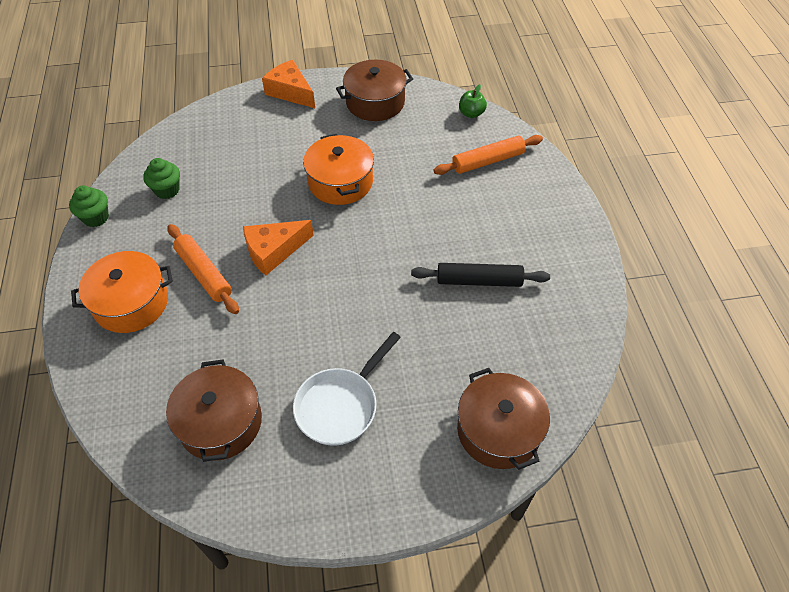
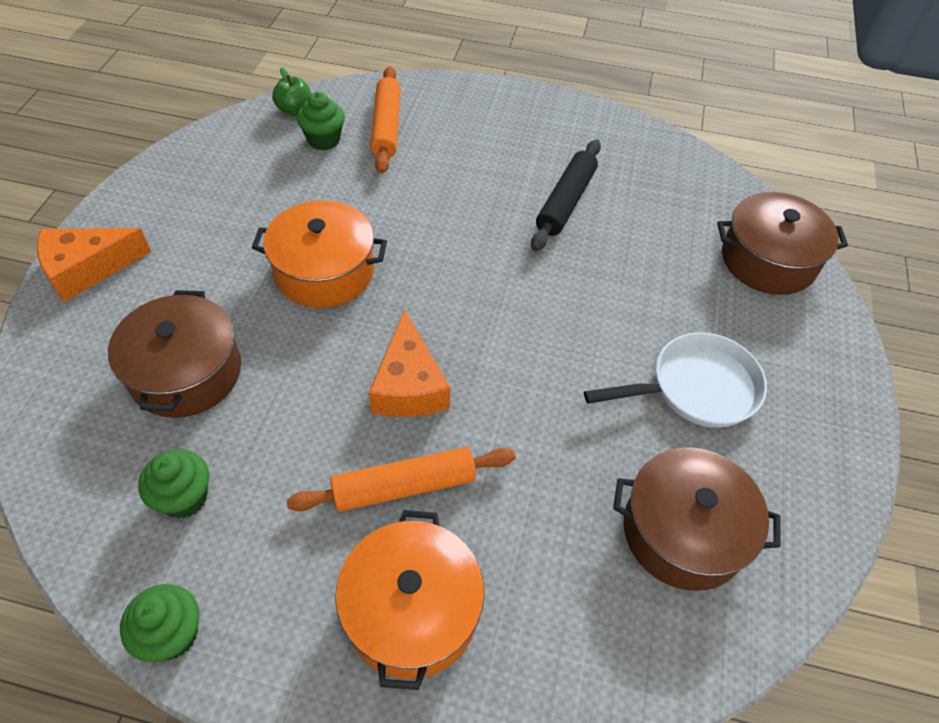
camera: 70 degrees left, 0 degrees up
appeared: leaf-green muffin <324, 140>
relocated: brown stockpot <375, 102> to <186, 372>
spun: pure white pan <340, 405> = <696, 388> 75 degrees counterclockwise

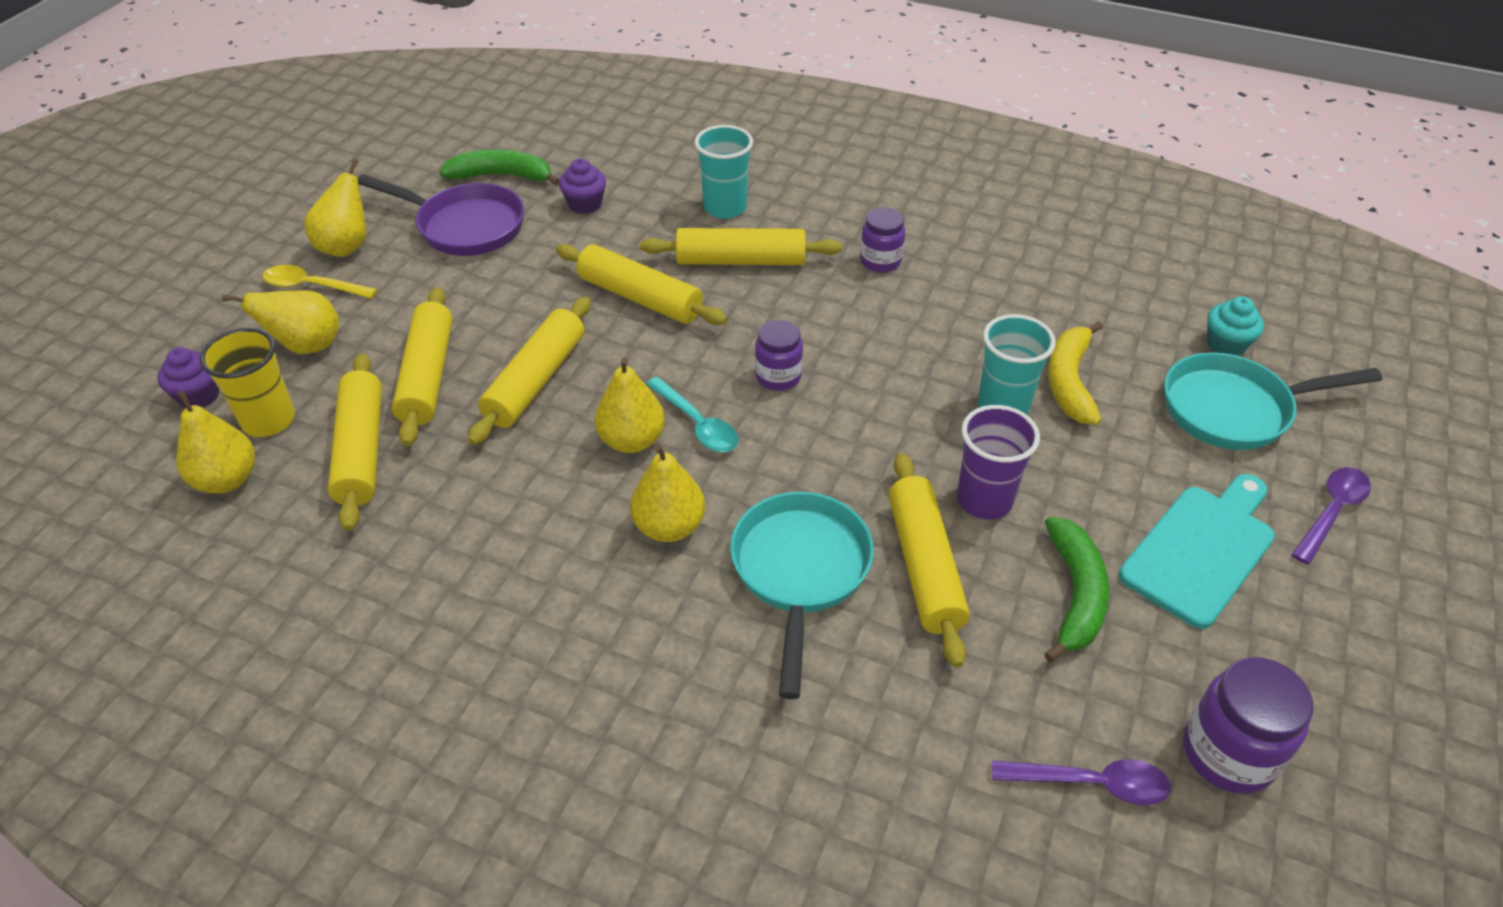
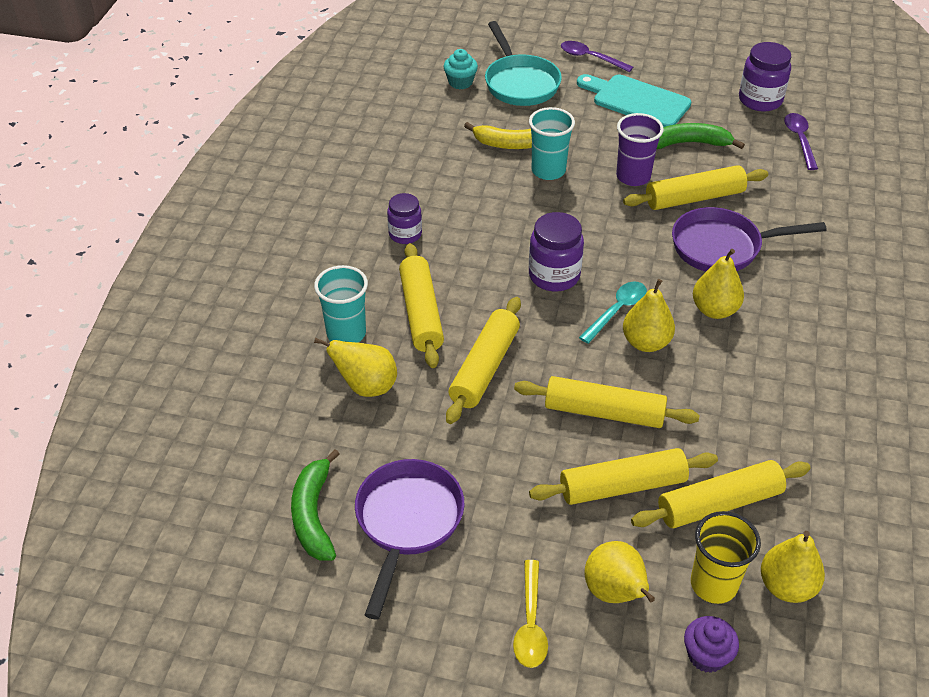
camera: 100 degrees left, 0 degrees up
missing: purple muffin <585, 204>
relocated: yellow pear <346, 246> to <366, 386>
colour: teal pan <799, 572> to purple pan <723, 247>
size: purple jam jar <778, 376> = <554, 275> x1.50

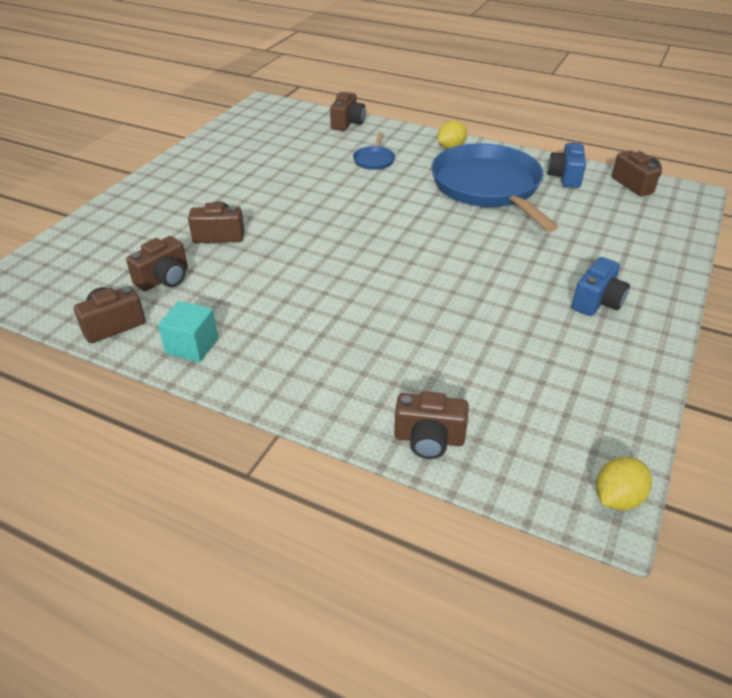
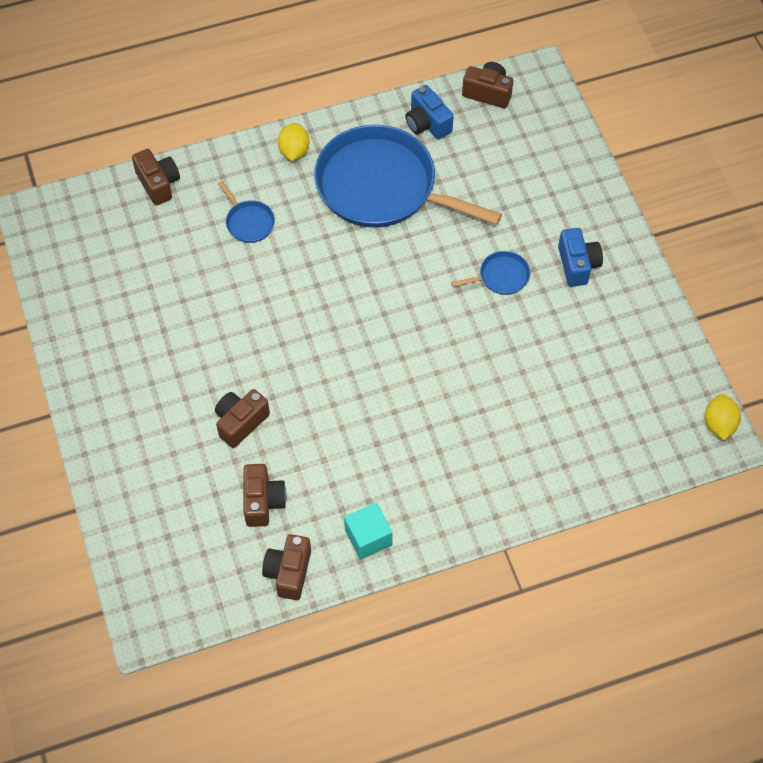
camera: 45 degrees left, 20 degrees up
missing: brown compact camera <429, 439>
appeared: blue pan <501, 276>

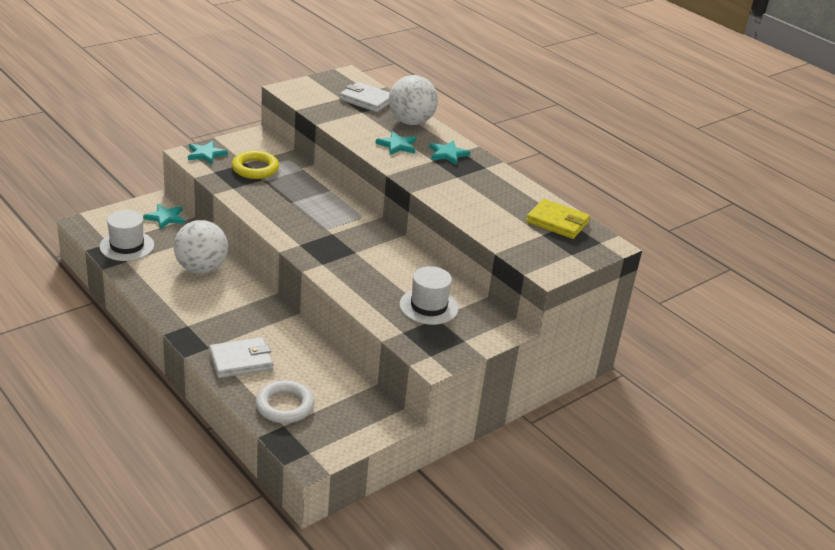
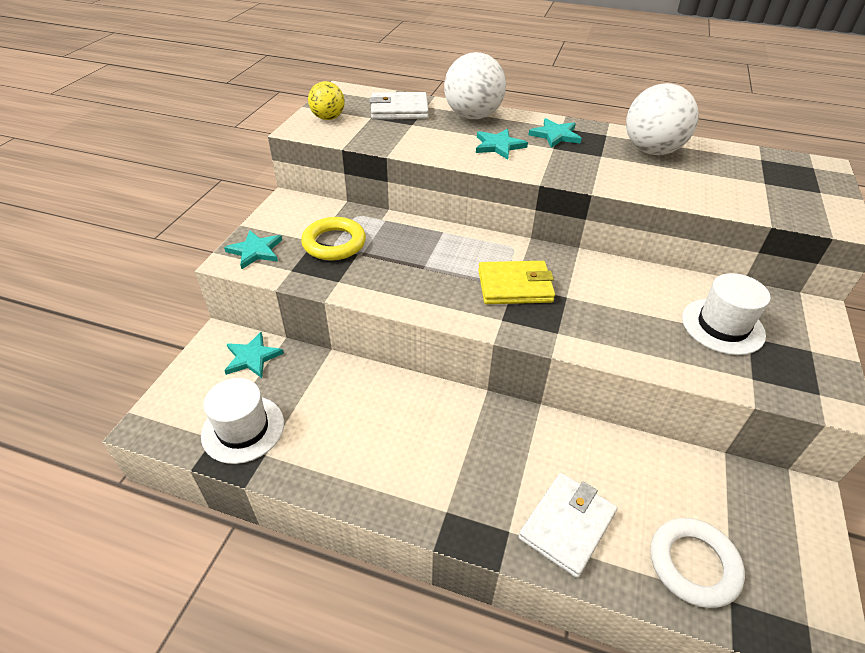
camera: 30 degrees left, 10 degrees up
appeared: yellow ball <328, 118>
relocated: yellow wallet <557, 222> to <515, 286>; pure white ball <201, 268> to <651, 151>

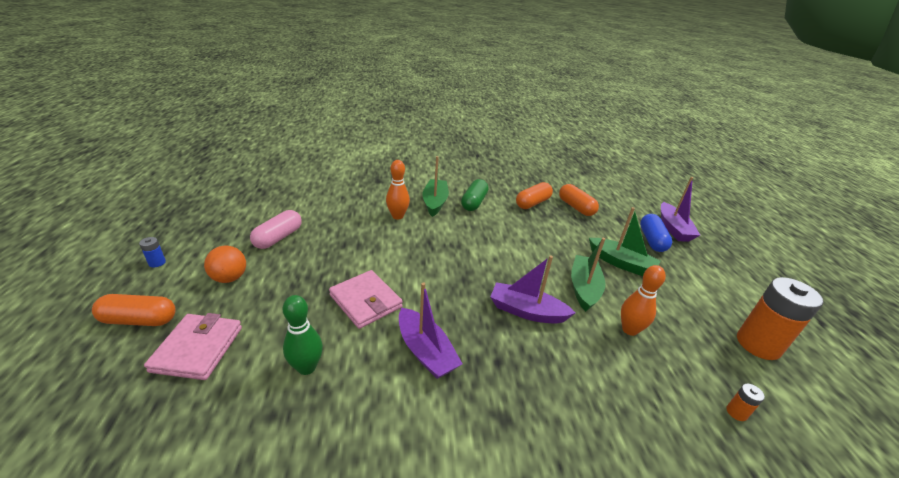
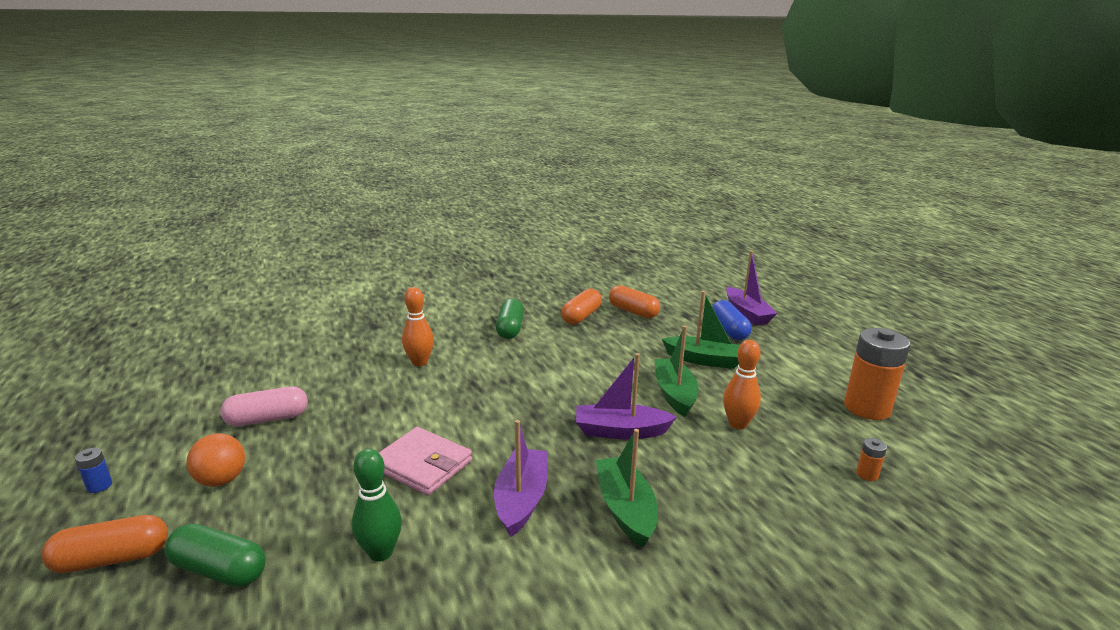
camera: 15 degrees left, 10 degrees down
relocated: leaf-green sailboat <435, 202> to <625, 509>
exchanged: pink wallet <198, 349> to leaf-green pill shape <219, 570>
spun: pink pill shape <278, 238> = <267, 419> 60 degrees clockwise; purple sailboat <425, 351> = <521, 499> 120 degrees counterclockwise

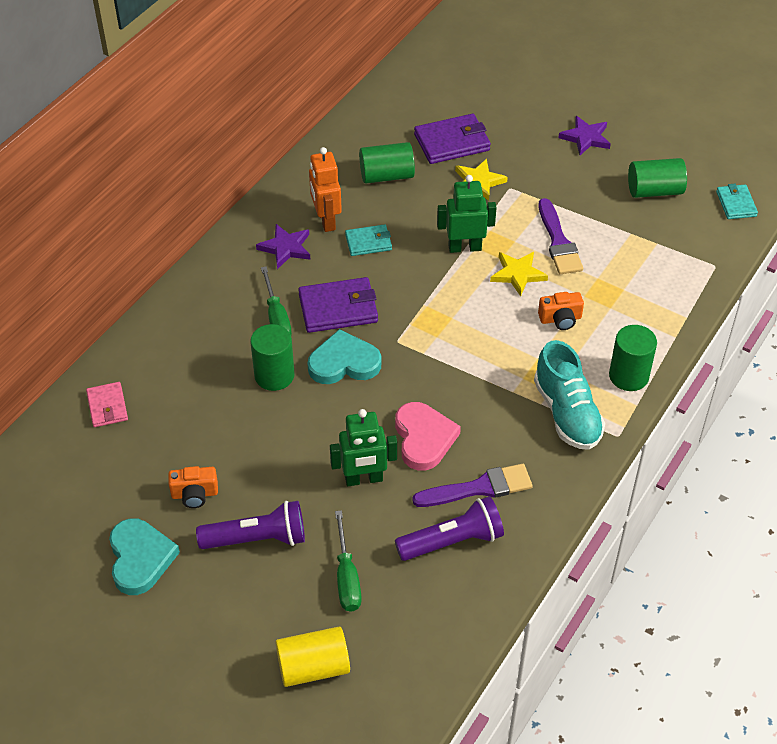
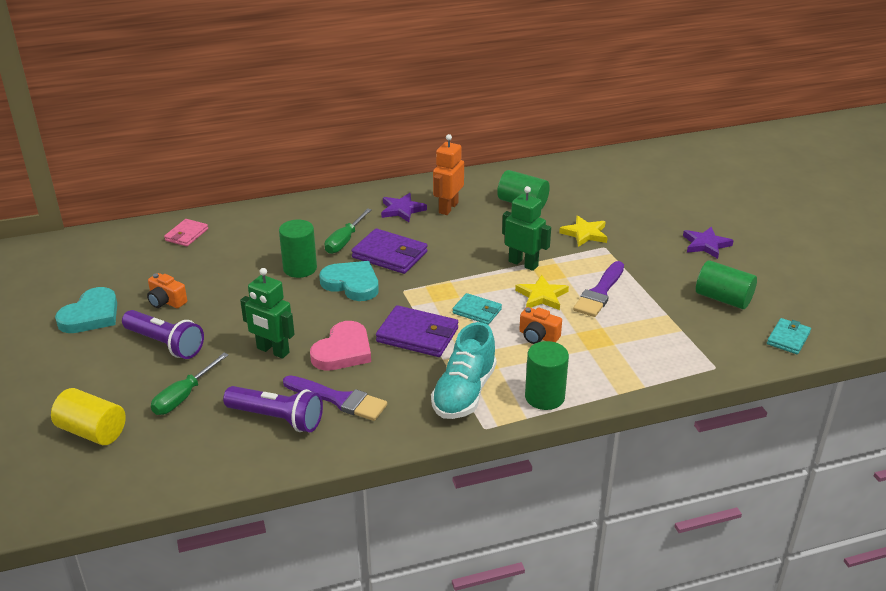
camera: 40 degrees right, 15 degrees down
relocated: purple wallet <452, 142> to <417, 335>; teal wallet <368, 242> to <477, 311>

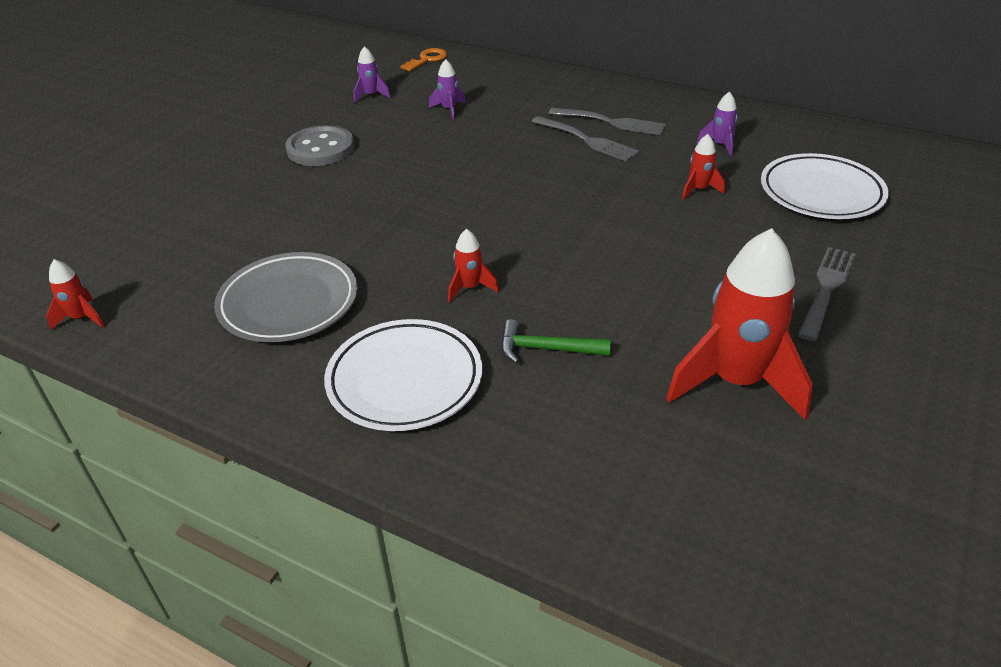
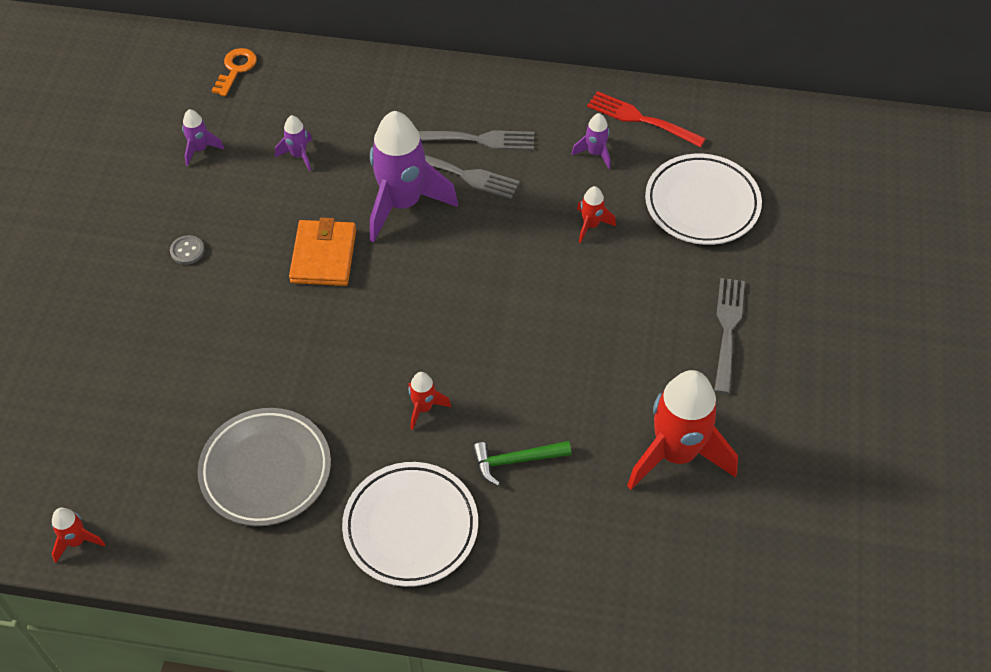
camera: 20 degrees left, 15 degrees up
appeared: orange wallet <323, 256>; purple spaceship <402, 204>; crimson dinner fork <642, 119>
size: gray sewing button <320, 149> = <187, 251> x0.46

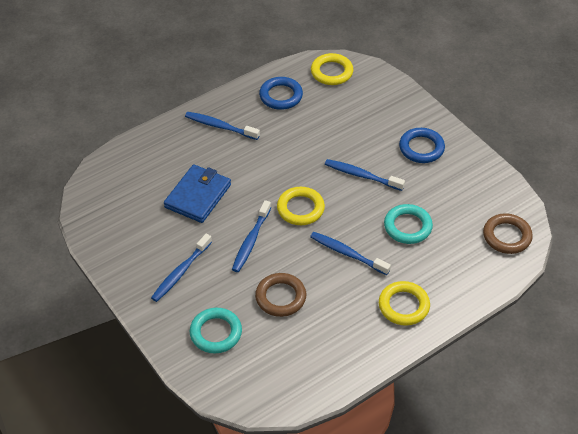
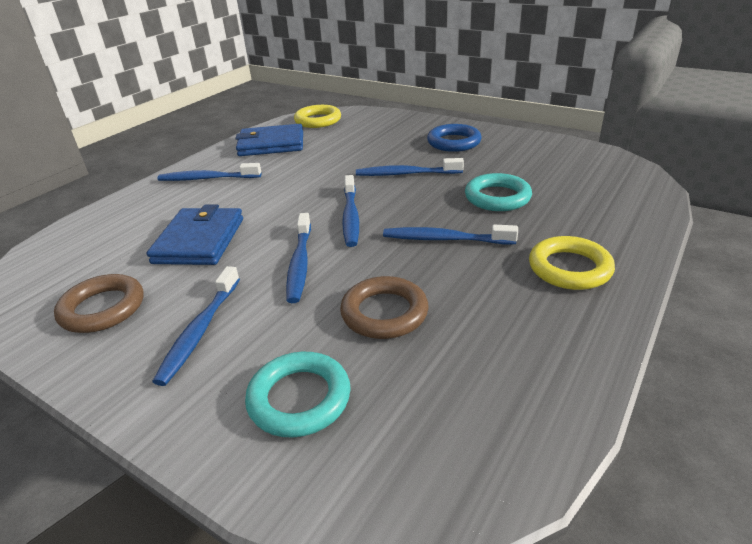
camera: 20 degrees left, 15 degrees down
relocated: brown hoop <507, 236> to <102, 308>
exchanged: blue hoop <281, 96> to blue wallet <271, 144>; yellow hoop <300, 209> to blue toothbrush <351, 216>

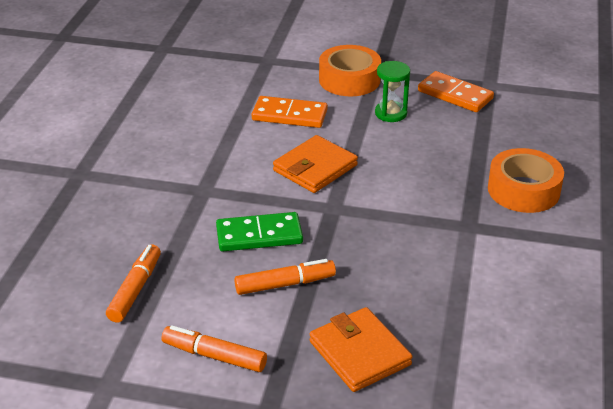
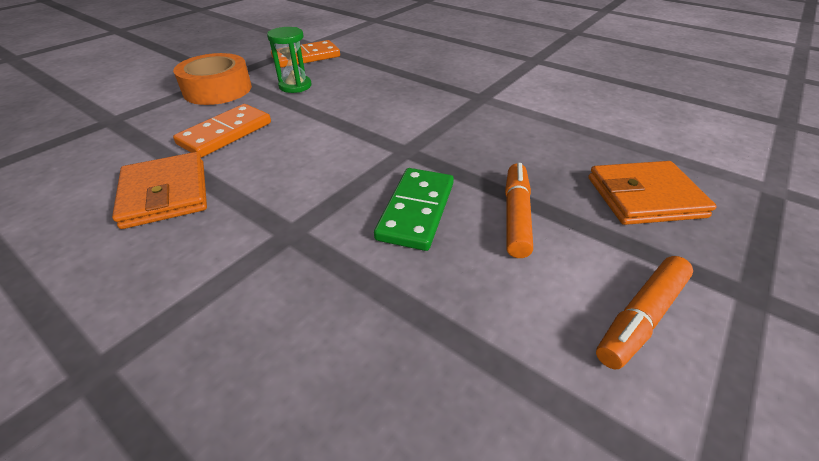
camera: 65 degrees left, 5 degrees up
missing: orange marker pen <135, 289>; orange sticky tape <523, 190>
relocated: orange wallet <315, 168> to <165, 194>

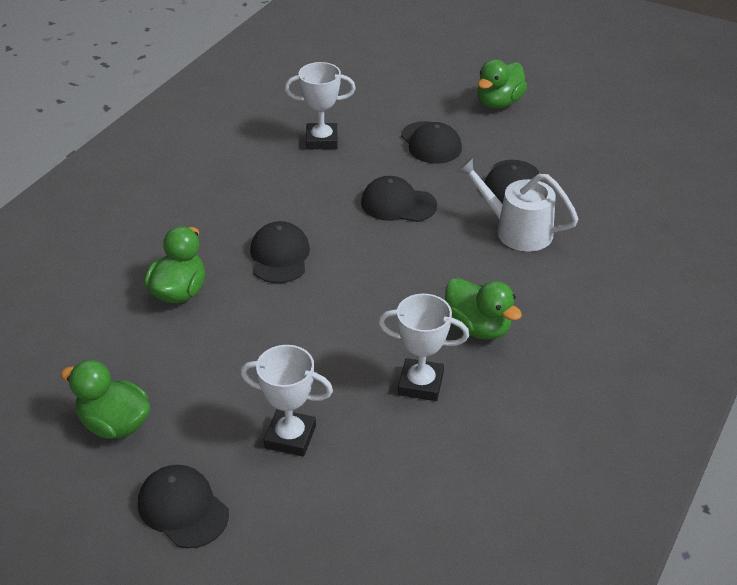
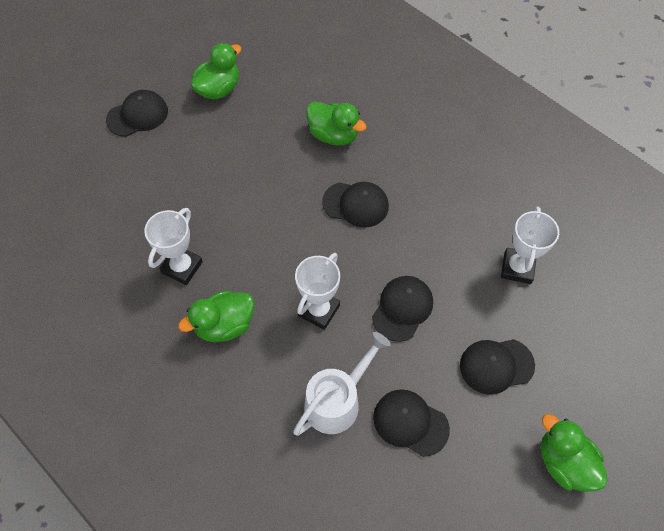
camera: 105 degrees right, 20 degrees up
relocated: pure white prize cup <290, 437> to <319, 310>

